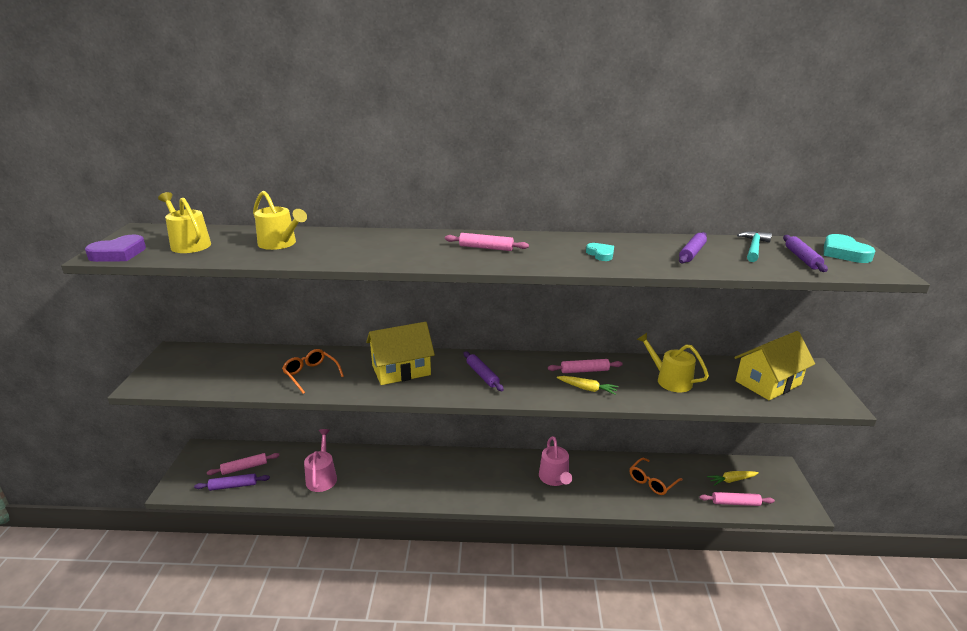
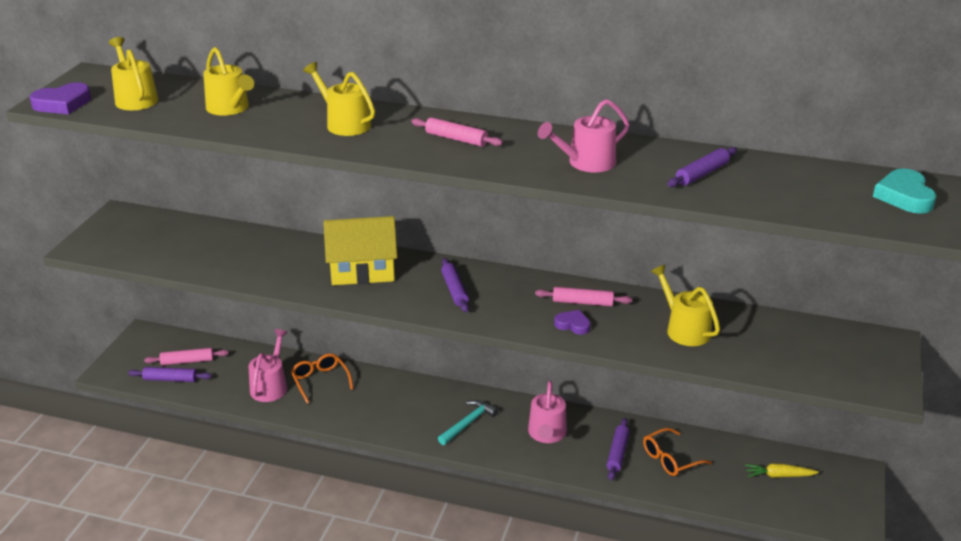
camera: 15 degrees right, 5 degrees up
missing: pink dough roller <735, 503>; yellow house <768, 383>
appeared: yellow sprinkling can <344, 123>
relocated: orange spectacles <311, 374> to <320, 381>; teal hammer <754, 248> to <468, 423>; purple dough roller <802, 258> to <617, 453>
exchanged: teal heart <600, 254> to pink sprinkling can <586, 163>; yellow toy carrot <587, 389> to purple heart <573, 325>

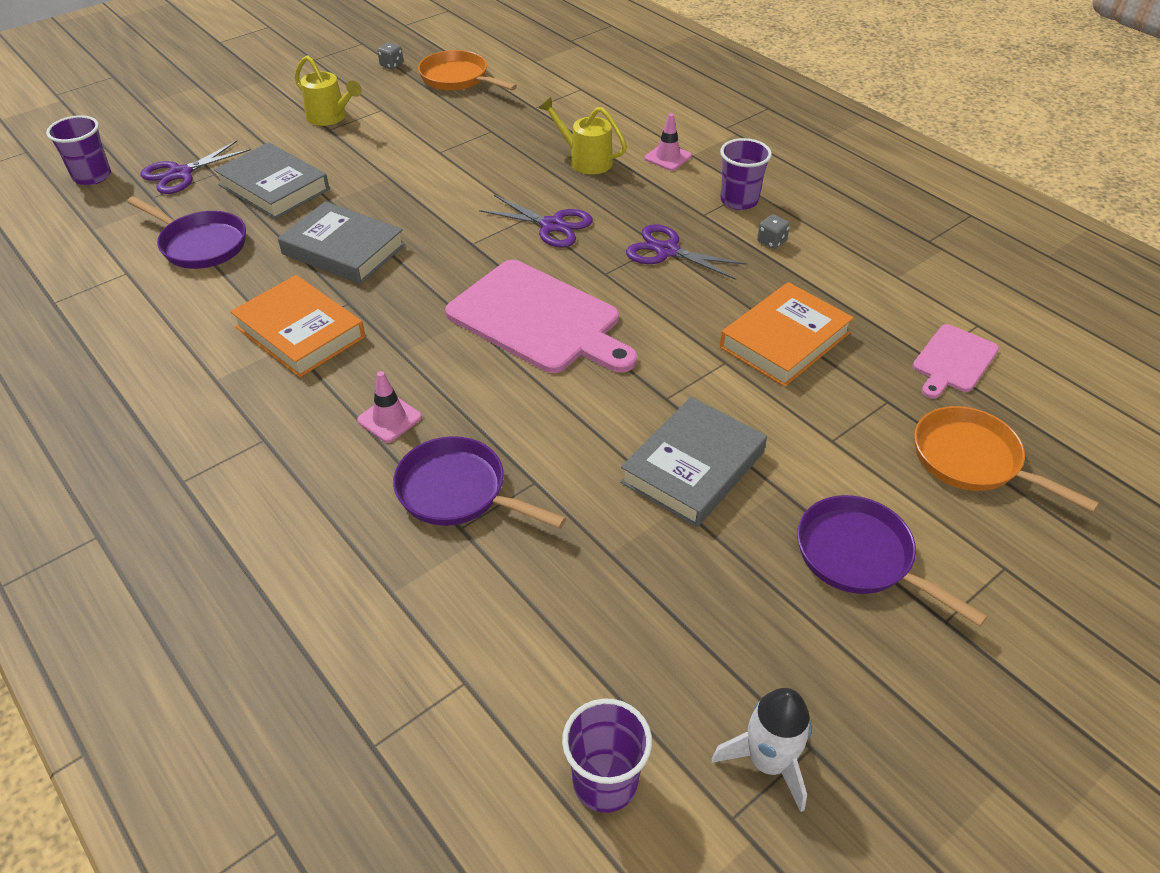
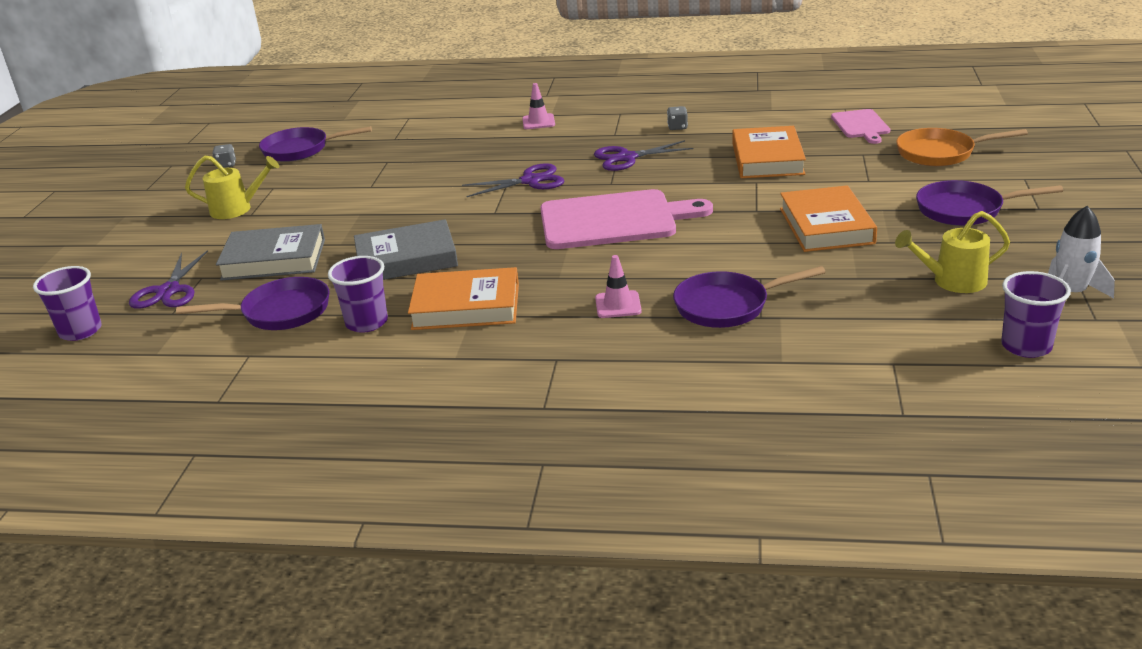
camera: 40 degrees left, 15 degrees down
relocated: purple cup <739, 200> to <366, 323>; yellow sprinkling can <585, 160> to <952, 281>
colour: orange pan <458, 78> to purple pan <300, 150>; gray hardback <693, 467> to orange hardback <826, 226>

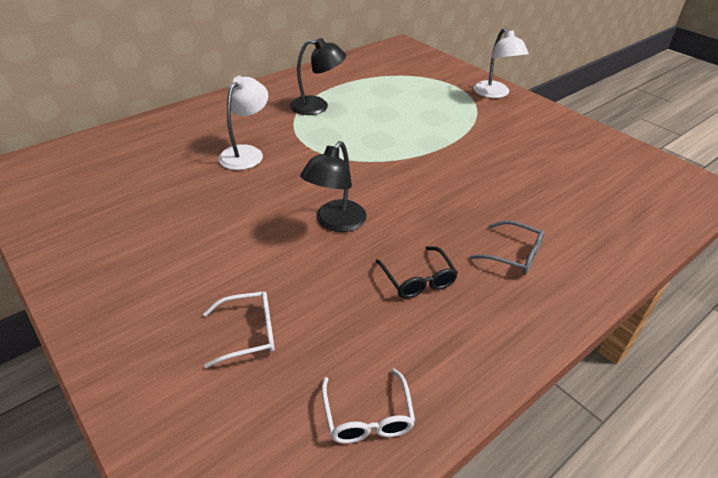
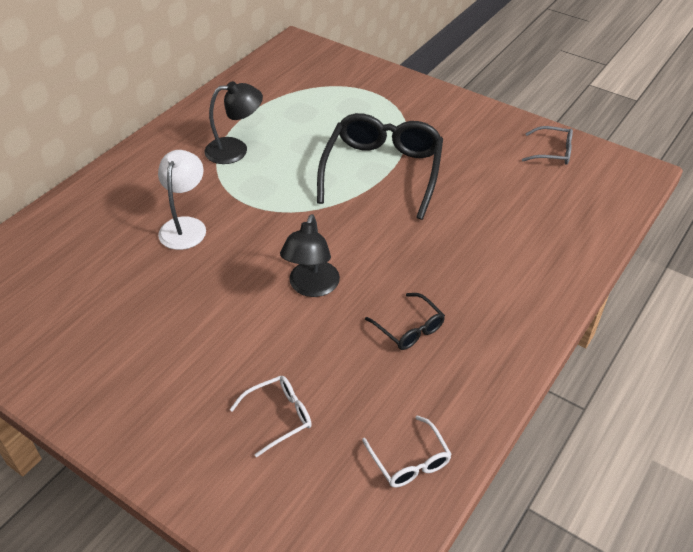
camera: 15 degrees left, 5 degrees up
missing: pure white lamp <494, 94>
appeared: black spectacles <382, 171>
relocated: gray spectacles <514, 255> to <553, 152>

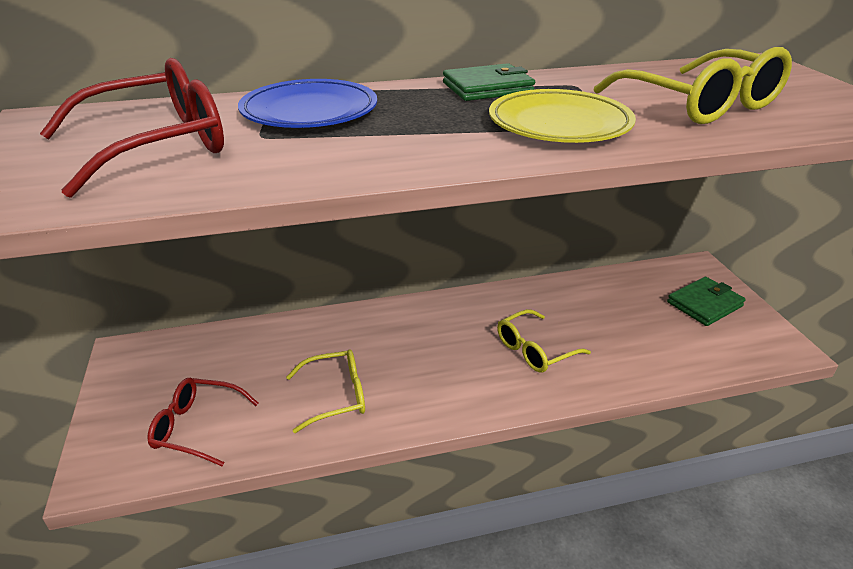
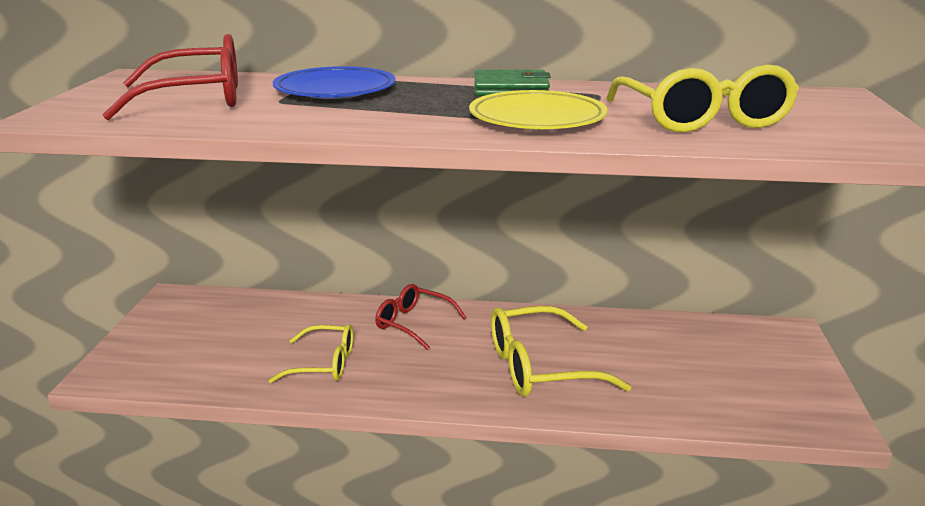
camera: 20 degrees right, 10 degrees down
missing: leaf-green wallet <704, 304>
relocated: crimson spectacles <197, 427> to <413, 323>
size: yellow spectacles <534, 350> = <539, 367> x1.57

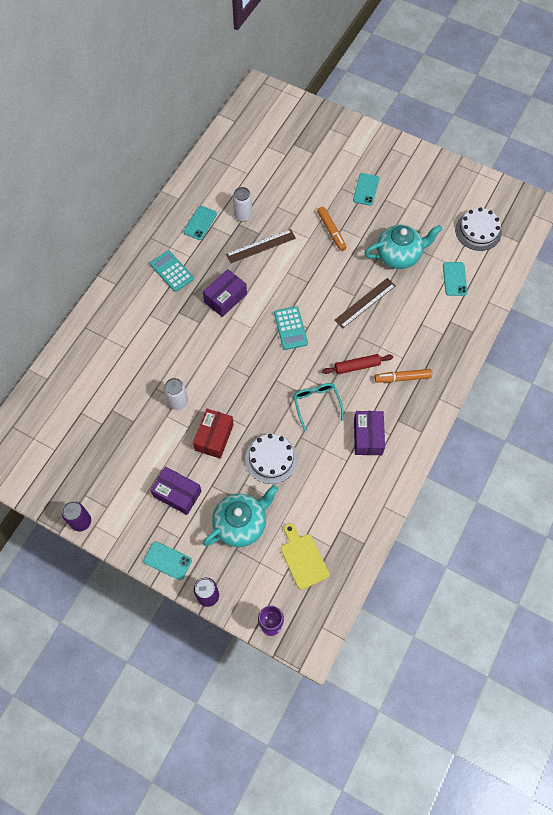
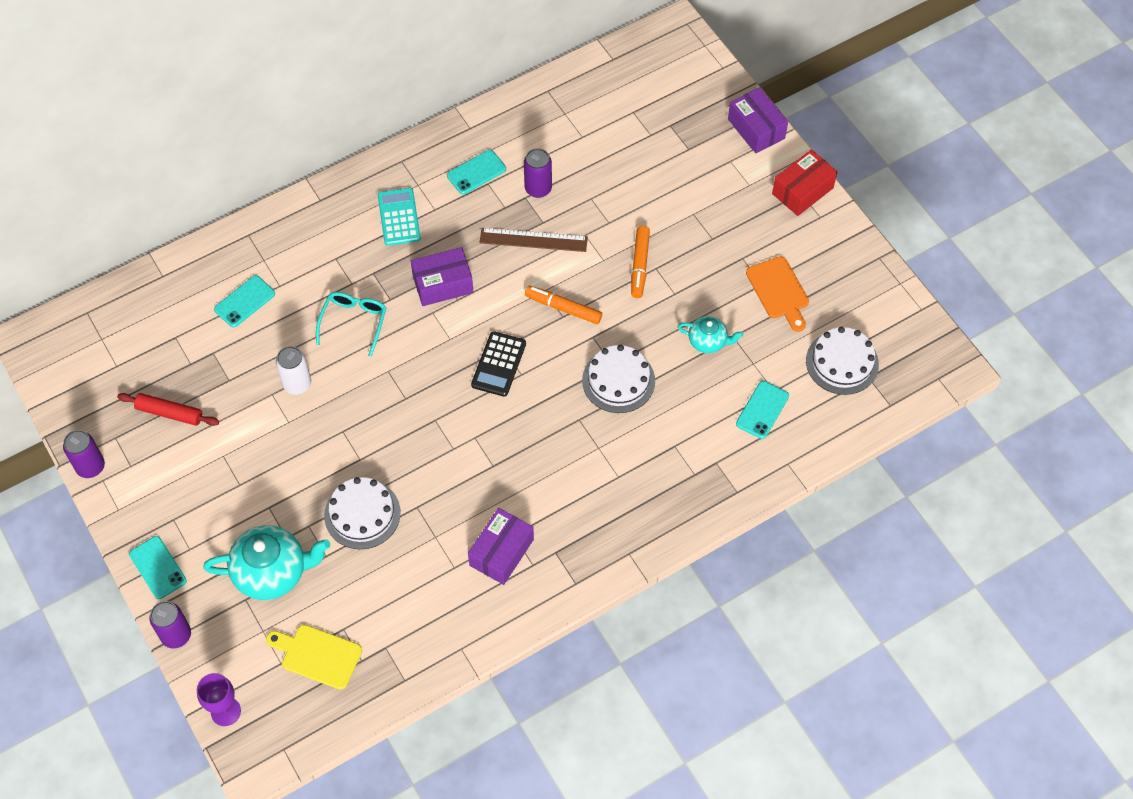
camera: 30 degrees right, 5 degrees down
appeared: orange chopping board <779, 291>
relocated: crimson dough roller <357, 366> to <169, 413>; teal smartphone <366, 189> to <245, 301>; teal spectacles <316, 404> to <354, 322>; orange marker pen <402, 378> to <563, 308>; purple parcel <177, 494> to <756, 128>; crimson parcel <214, 437> to <802, 191>
exchanged: brown straightedge <365, 303> to pure white layer cake <618, 380>
colour: teal pocket calculator <290, 328> to black pocket calculator <499, 364>; pure white can <243, 215> to purple can <538, 189>
spun: yellow chopping board <303, 558> = <317, 655> 75 degrees counterclockwise
size: teal teapot <399, 255> = <708, 341> x0.55

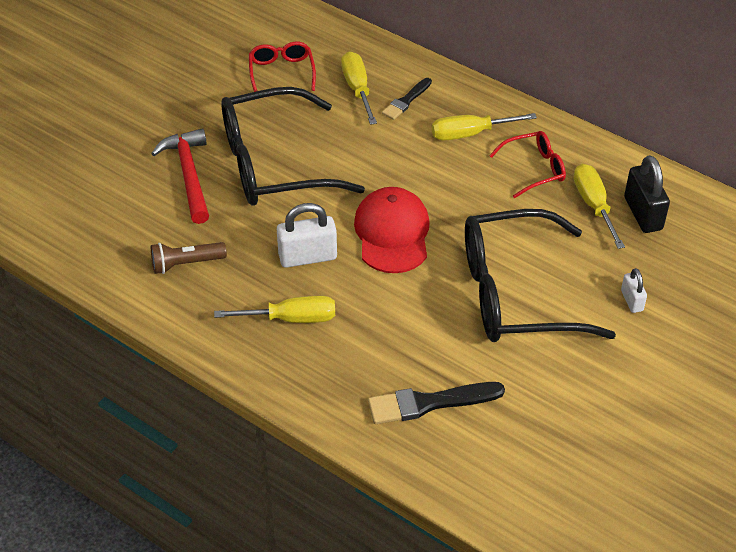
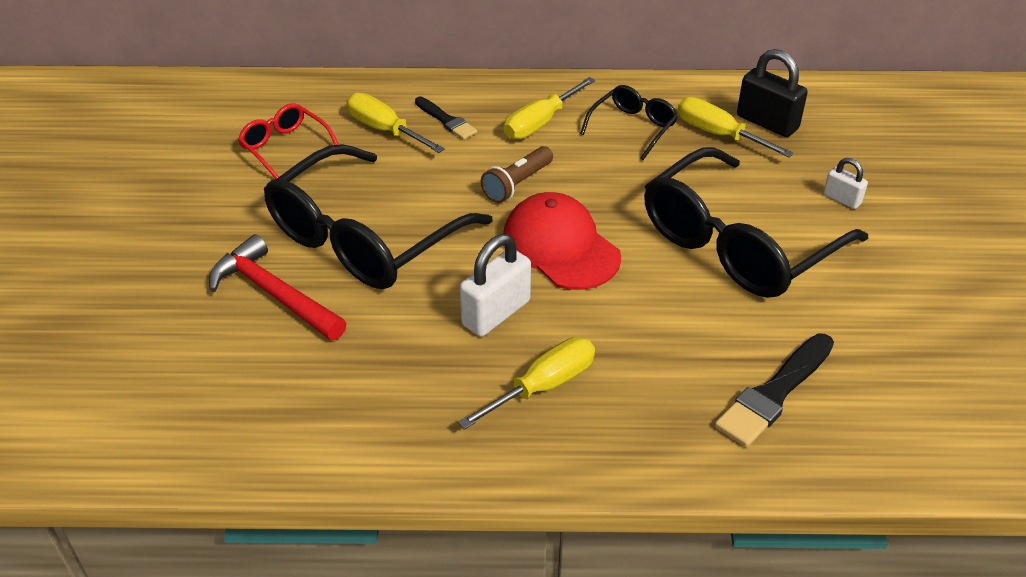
camera: 35 degrees left, 5 degrees down
relocated: brown pocket torch <186, 264> to <517, 184>
colour: crimson spectacles <534, 169> to black spectacles <633, 127>
spun: black paint brush <406, 101> = <446, 120> 45 degrees counterclockwise

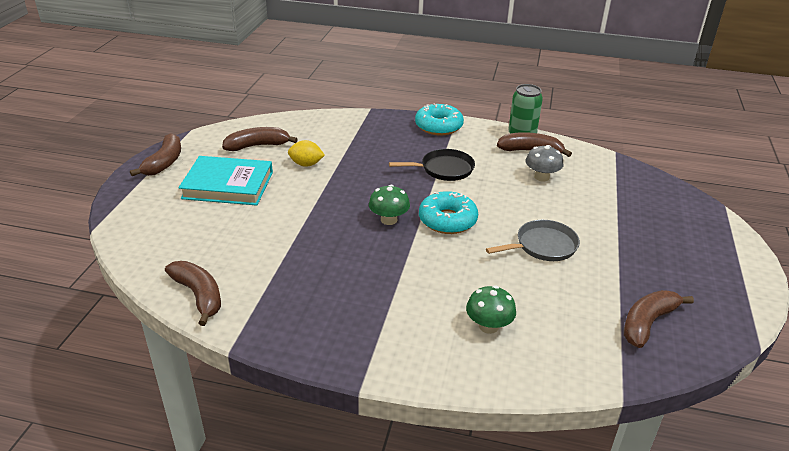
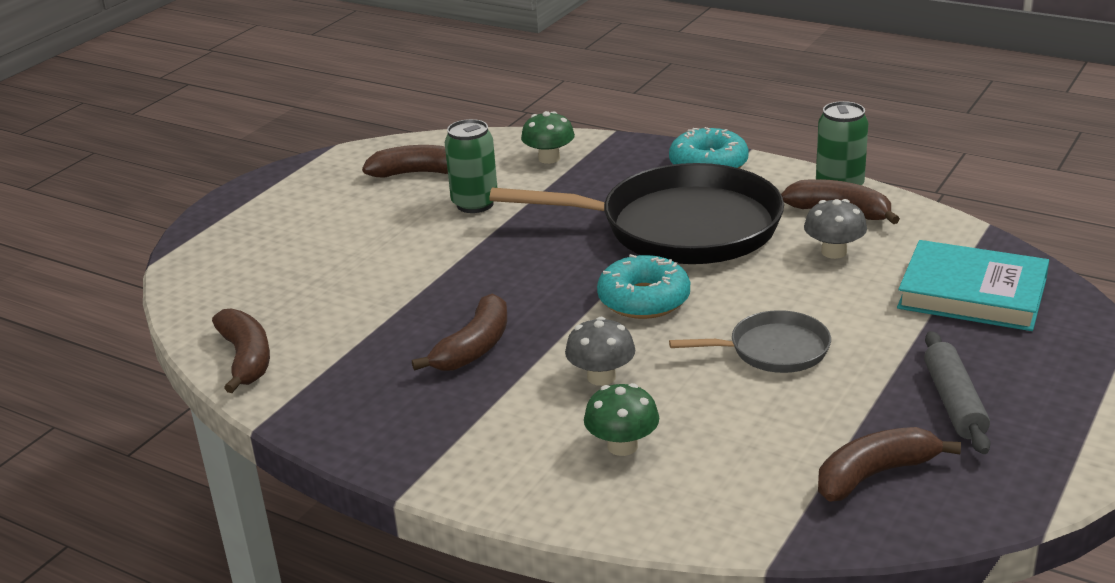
camera: 20 degrees right, 5 degrees down
appeared: gray mushroom <601, 377>; gray dough roller <954, 402>
relocated: brown toy banana <164, 162> to <474, 347>; leaf-green mushroom <389, 220> to <549, 158>; teal hardback <228, 185> to <972, 293>
exchanged: yellow toy lemon <306, 164> to leaf-green can <475, 204>
size: black pan <444, 169> = <681, 227> x2.10

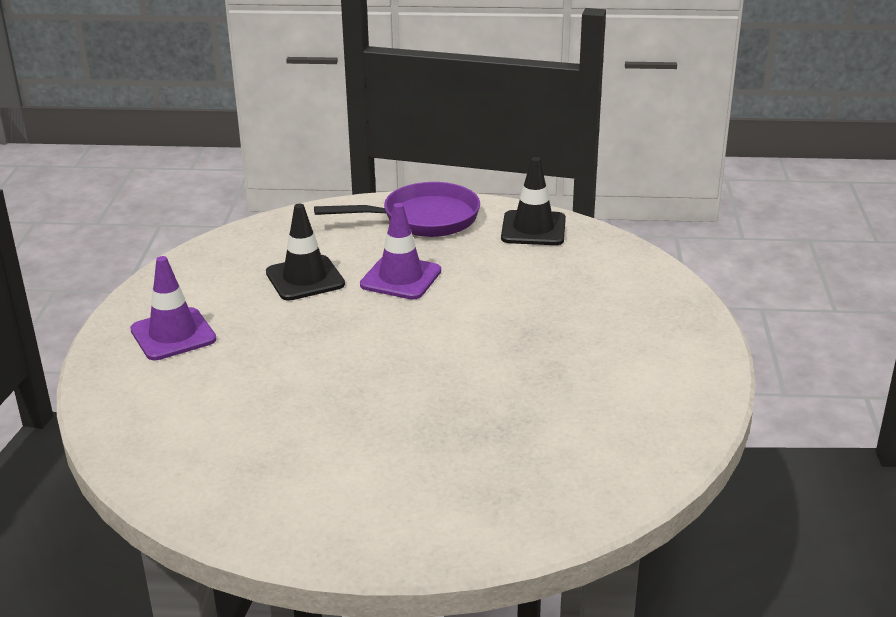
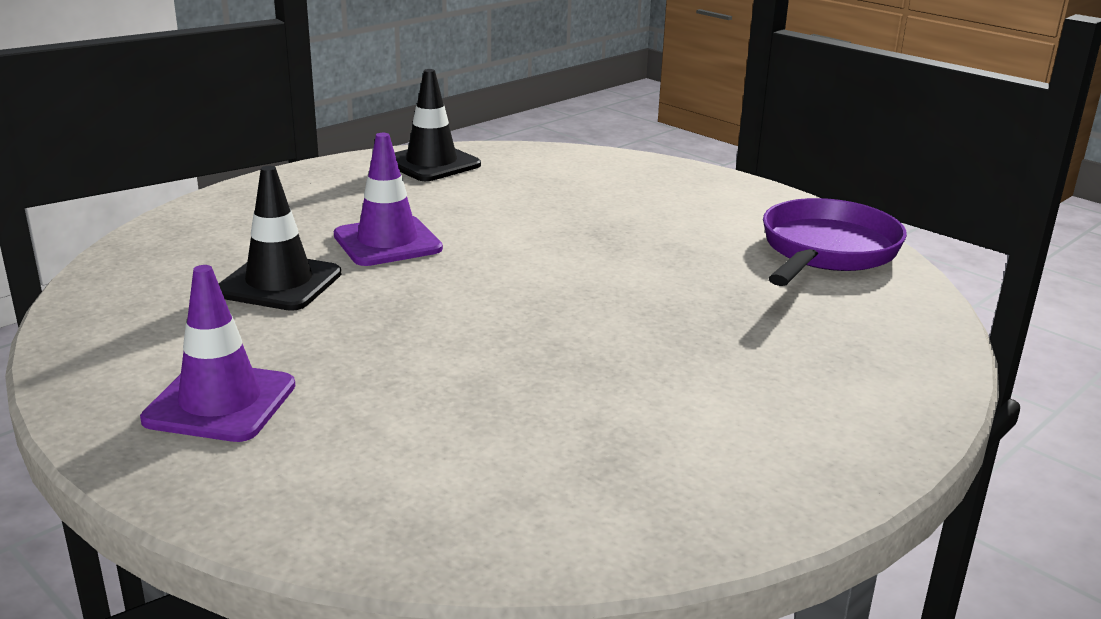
camera: 50 degrees left, 5 degrees down
relocated: purple pan <423, 219> to <826, 251>

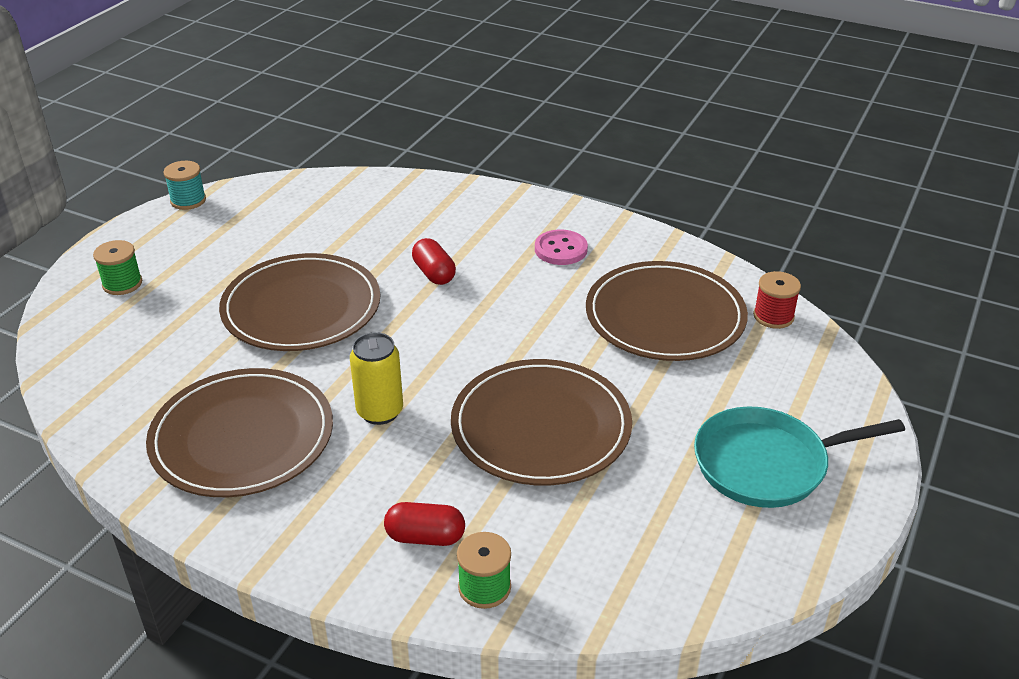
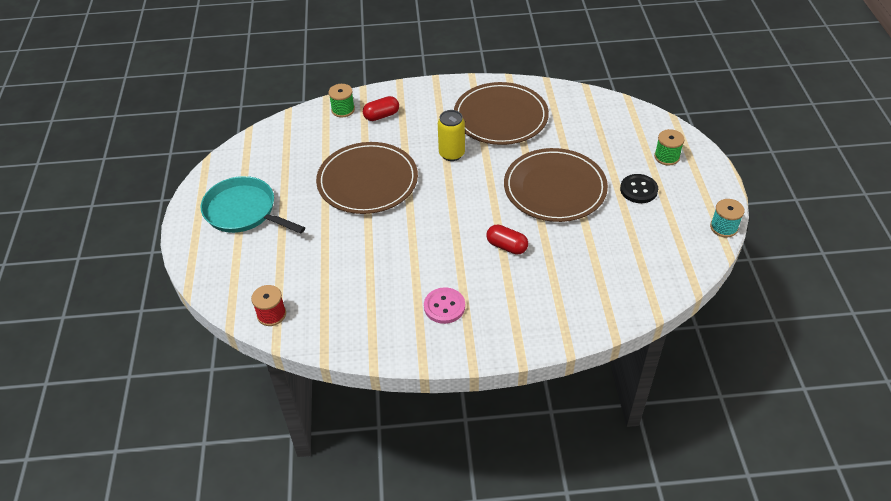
camera: 150 degrees right, 10 degrees up
missing: brown dinner plate <665, 316>
appeared: black sewing button <638, 190>
spun: teal pan <766, 464> = <243, 211> 105 degrees counterclockwise

